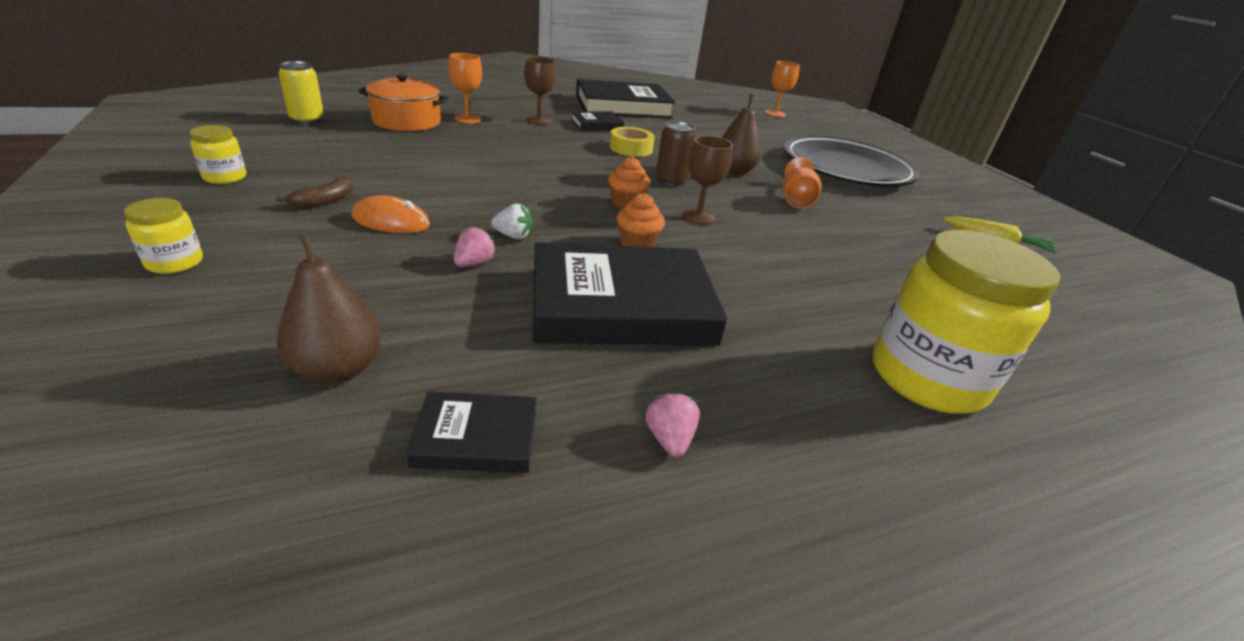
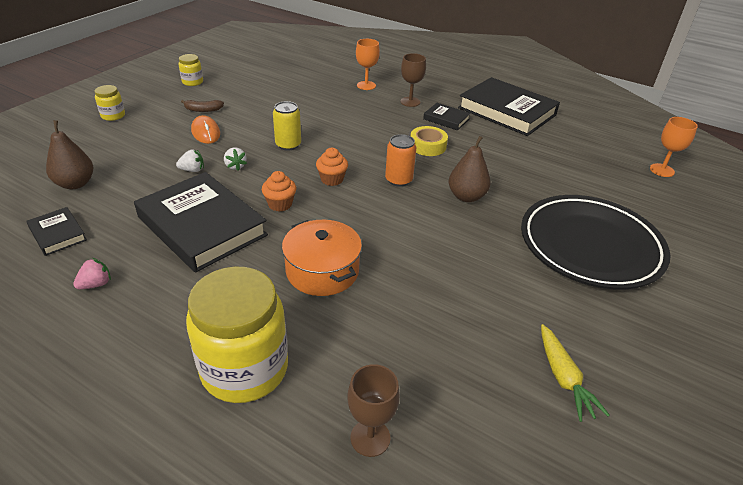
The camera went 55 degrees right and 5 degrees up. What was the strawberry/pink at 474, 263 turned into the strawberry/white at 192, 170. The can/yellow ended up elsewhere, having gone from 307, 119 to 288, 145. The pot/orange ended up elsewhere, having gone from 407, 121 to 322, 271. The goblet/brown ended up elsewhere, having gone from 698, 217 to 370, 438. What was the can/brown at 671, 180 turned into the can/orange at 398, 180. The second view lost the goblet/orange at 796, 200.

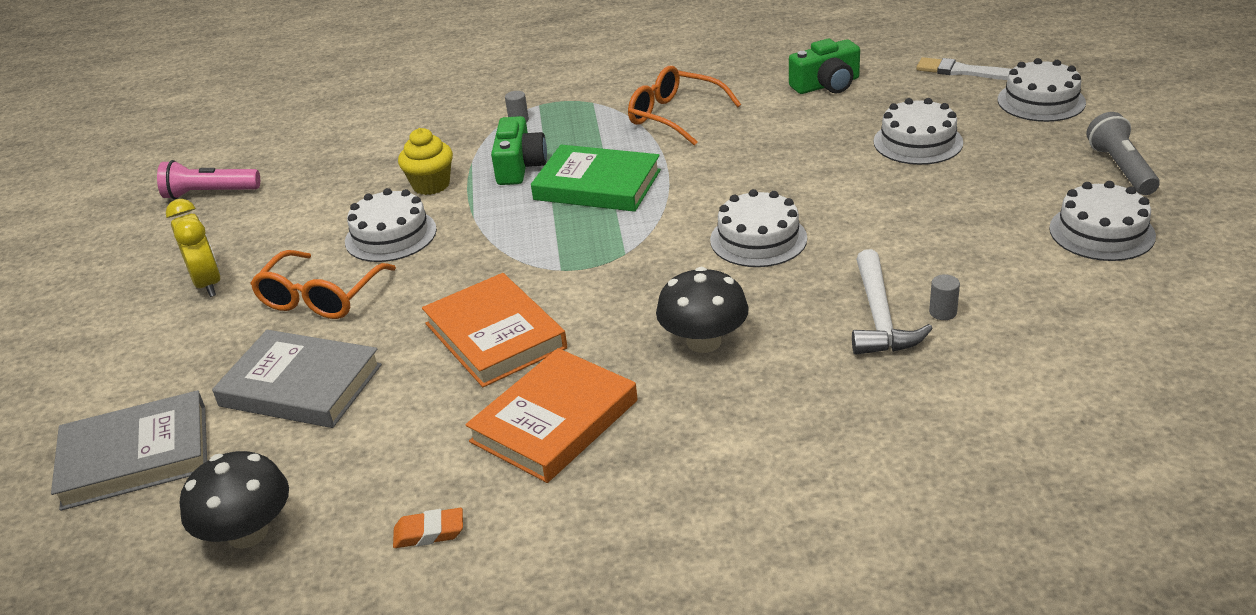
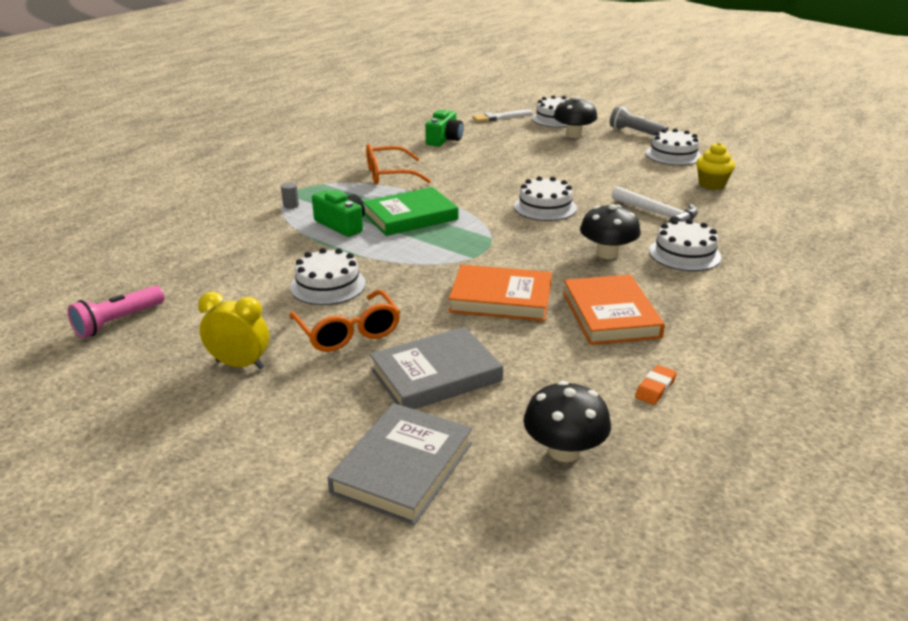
The camera went 50 degrees left and 5 degrees down. The second view gained the mushroom/black at 574, 135. The cake/white ended up elsewhere, having gone from 918, 142 to 684, 254. The cupcake/yellow ended up elsewhere, having gone from 431, 185 to 711, 184. The second view lost the cylinder/grey at 943, 312.

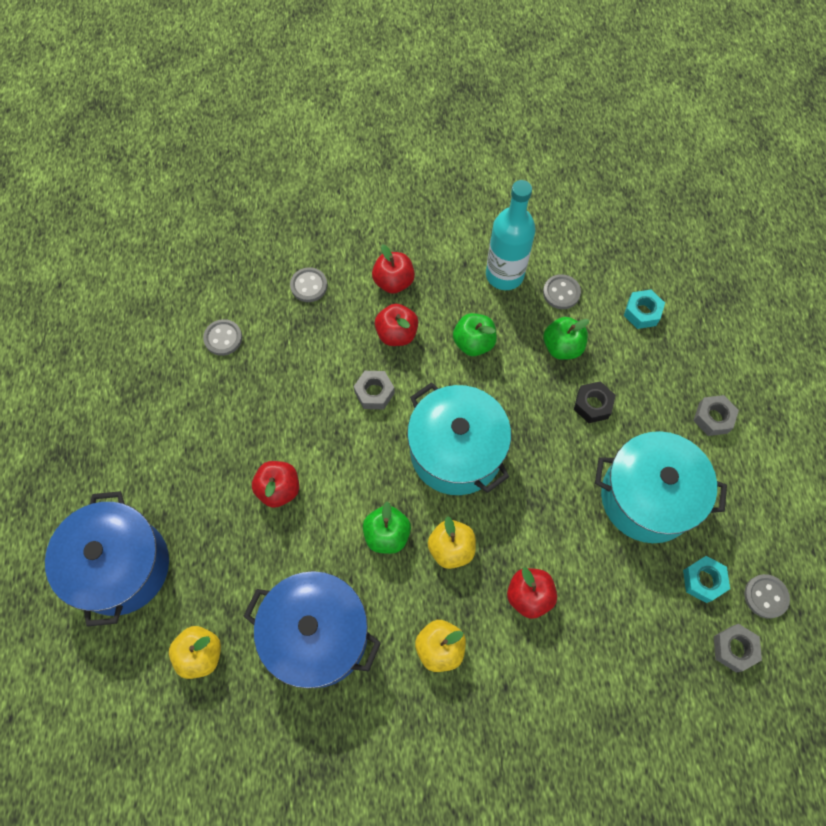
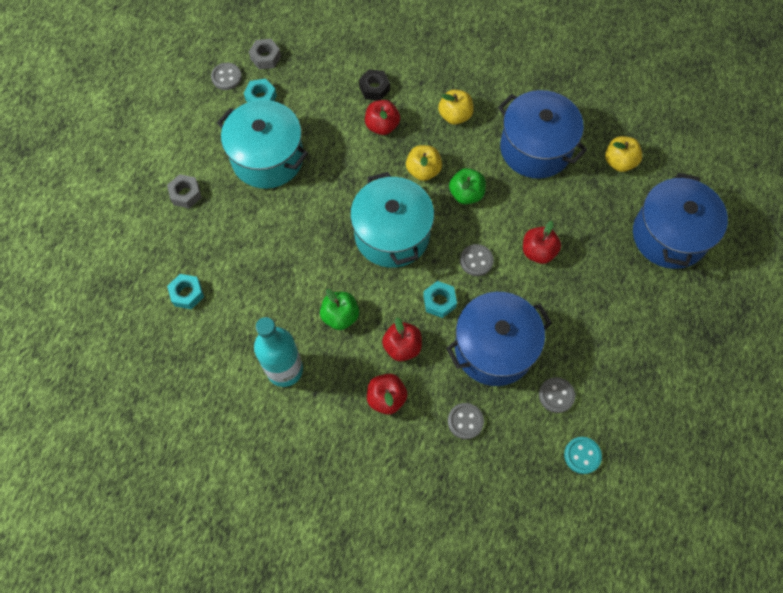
The camera went 160 degrees left and 0 degrees up. The nut/black ended up elsewhere, having gone from 592, 405 to 374, 88. What was the nut/grey at 374, 393 turned into the nut/turquoise at 439, 301. The second view gained the pot/blue at 494, 348. The button/grey ended up elsewhere, having gone from 561, 293 to 476, 261. The second view gained the button/turquoise at 582, 455. The second view lost the apple/green at 562, 347.

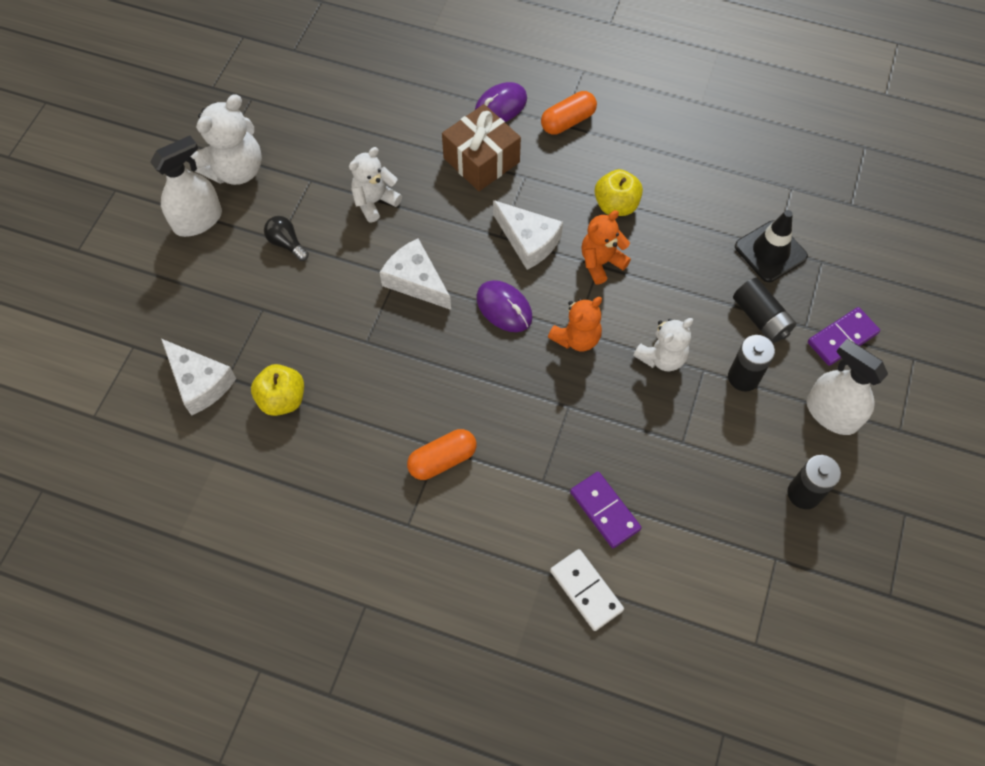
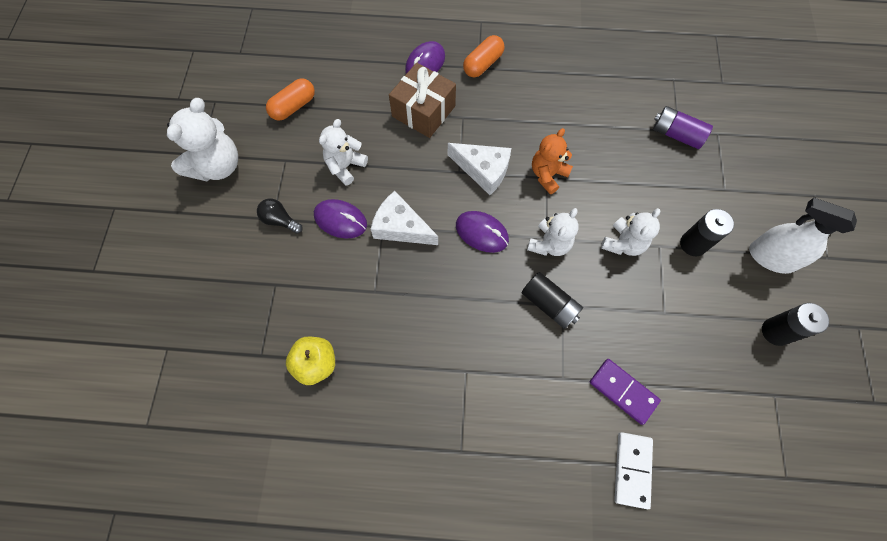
The camera went 15 degrees left and 5 degrees up. The capsule/orange ended up elsewhere, having gone from 442, 460 to 293, 107. The second view gained the mouse/purple at 340, 220. The battery/black ended up elsewhere, having gone from 760, 318 to 549, 304. What was the teddy bear/orange at 576, 338 turned into the teddy bear/white at 549, 244. The domino/white at 586, 590 ended up facing another way, 60 degrees clockwise from before. Where the traffic cone/black stood at 770, 251, the battery/purple came to stand at 676, 134. The second view lost the spray bottle/white at 198, 220. The second view lost the cheese/white at 200, 382. The second view lost the apple/yellow at 616, 205. The second view lost the domino/purple at 842, 338.

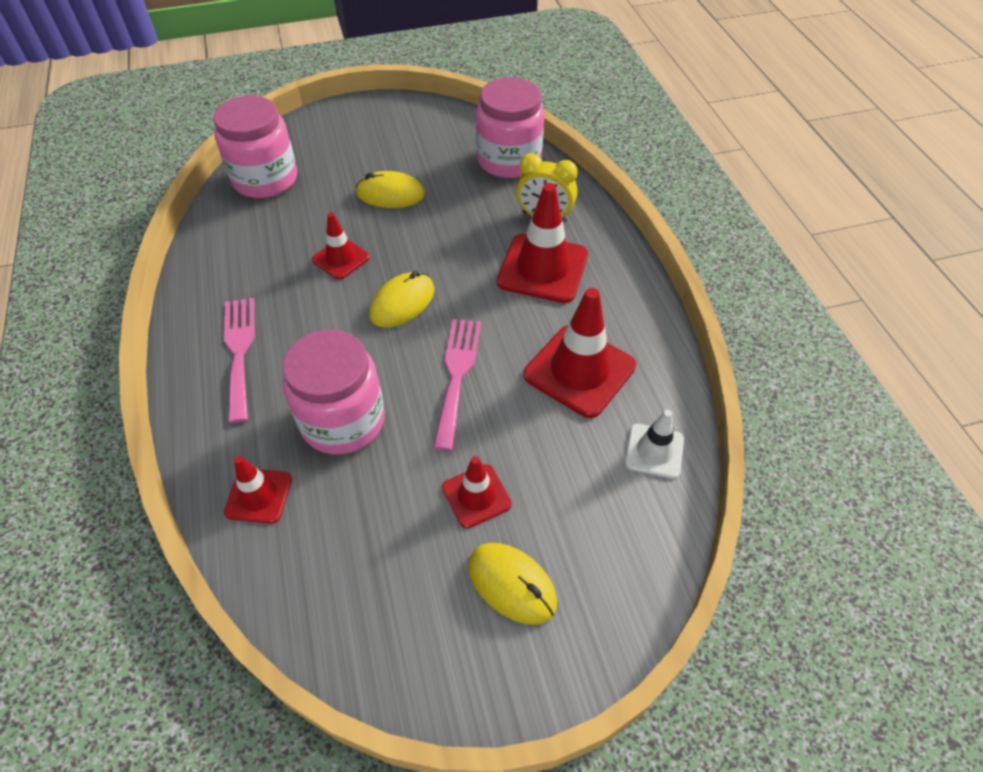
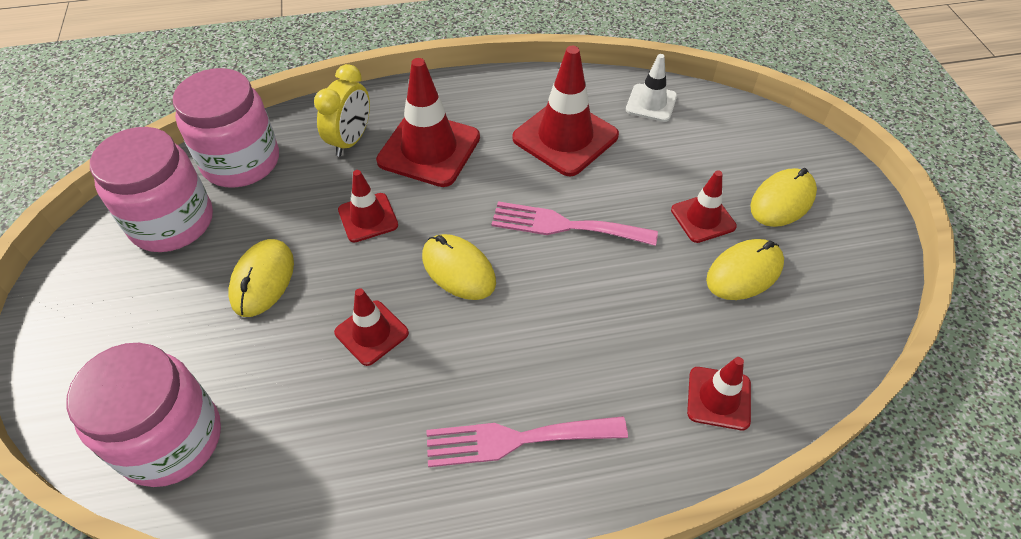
The camera went 85 degrees left and 0 degrees up. The jar/pink ended up elsewhere, having gone from 343, 420 to 172, 222. The second view gained the traffic cone/red at 368, 218. The second view gained the mouse/yellow at 744, 272.

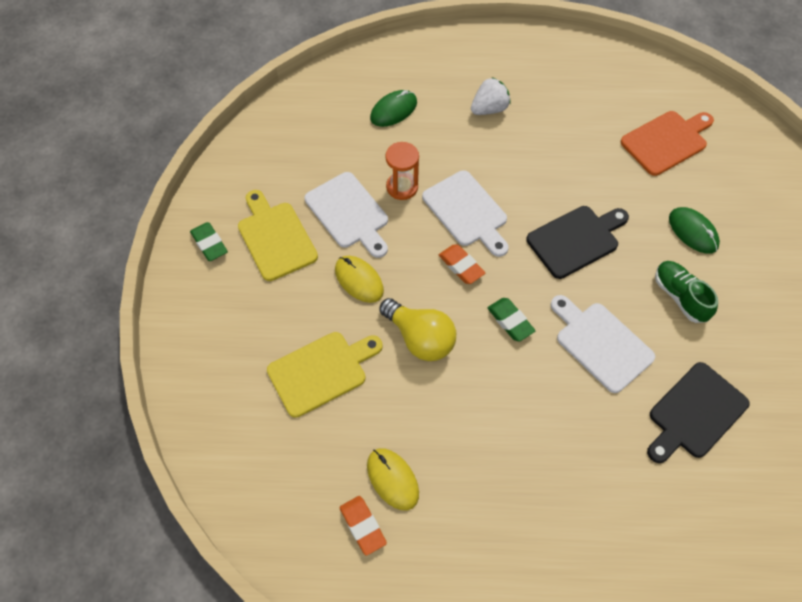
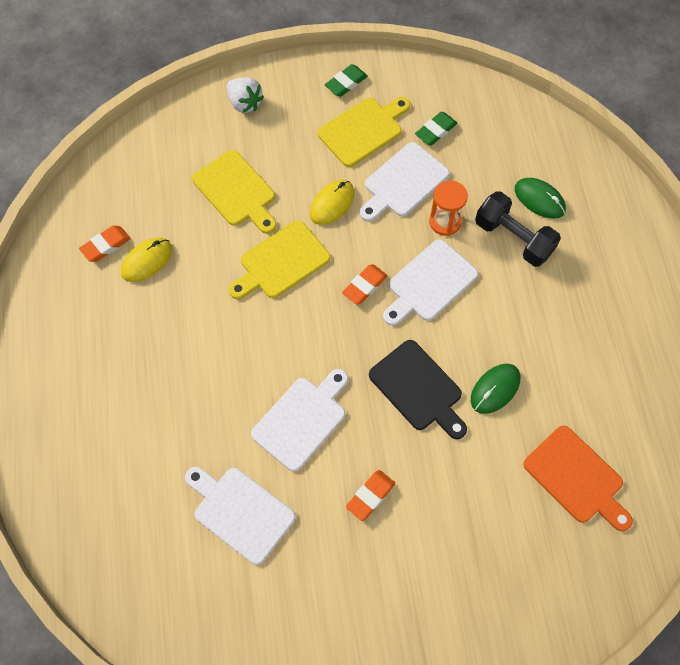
The camera went 80 degrees right and 5 degrees up. What was the cutting board/black at 695, 413 turned into the cutting board/white at 240, 512. The strawberry/white ended up elsewhere, having gone from 489, 109 to 245, 103. Where the light bulb/yellow stood at 420, 338, the cutting board/yellow came to stand at 281, 262. Where the shoe/green stood at 680, 296, the eraser/orange came to stand at 370, 496. The eraser/green ended up elsewhere, having gone from 510, 321 to 435, 131. The mouse/green ended up elsewhere, having gone from 693, 232 to 495, 389. The second view gained the dumbbell/black at 513, 238.

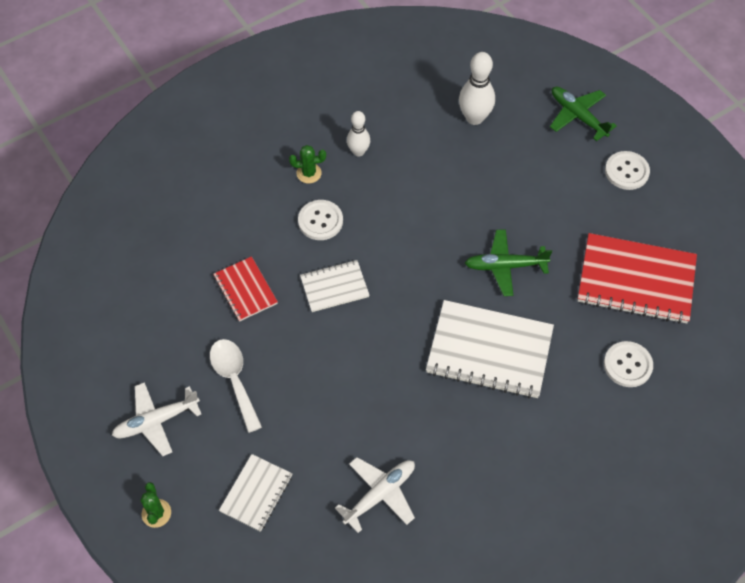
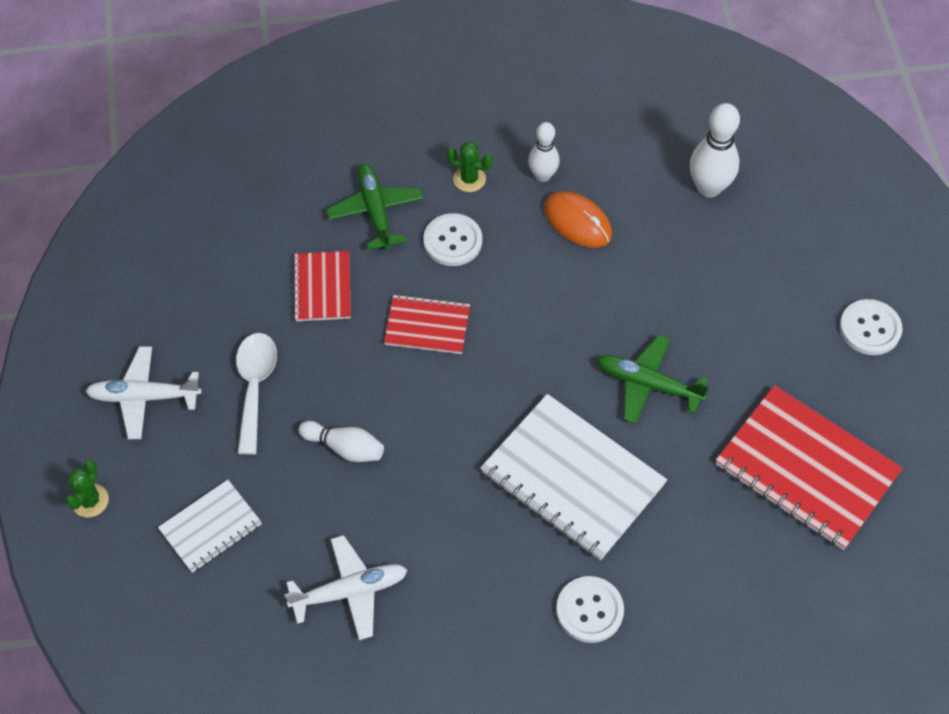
The camera went 25 degrees right and 0 degrees up. The second view gained the bowling pin/white at 345, 447. The plane/green ended up elsewhere, having gone from 578, 116 to 375, 211. What was the notebook/white at 334, 287 turned into the notebook/red at 427, 326. The second view gained the mouse/orange at 577, 222. The button/white ended up elsewhere, having gone from 627, 365 to 589, 610.

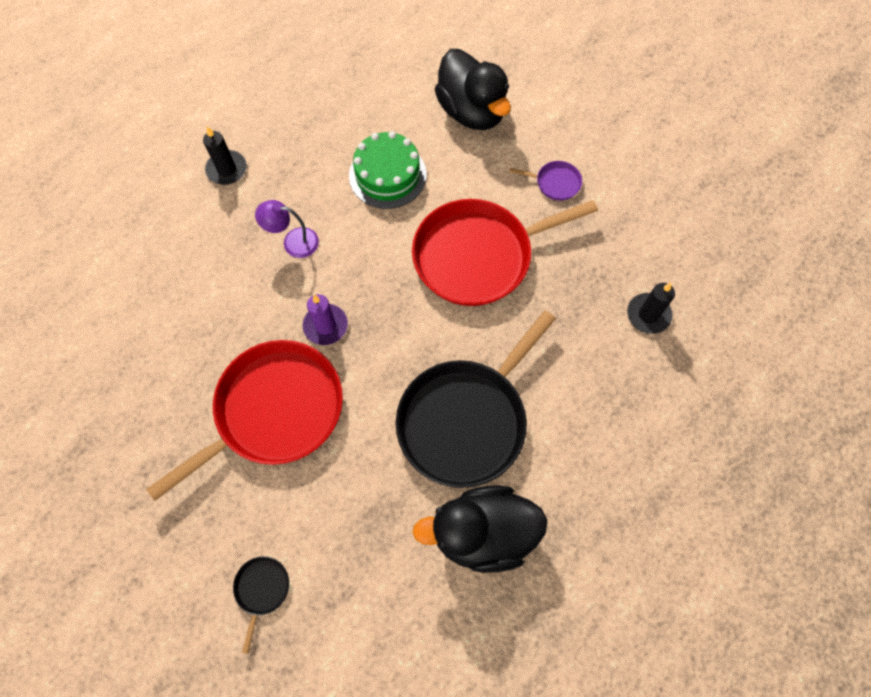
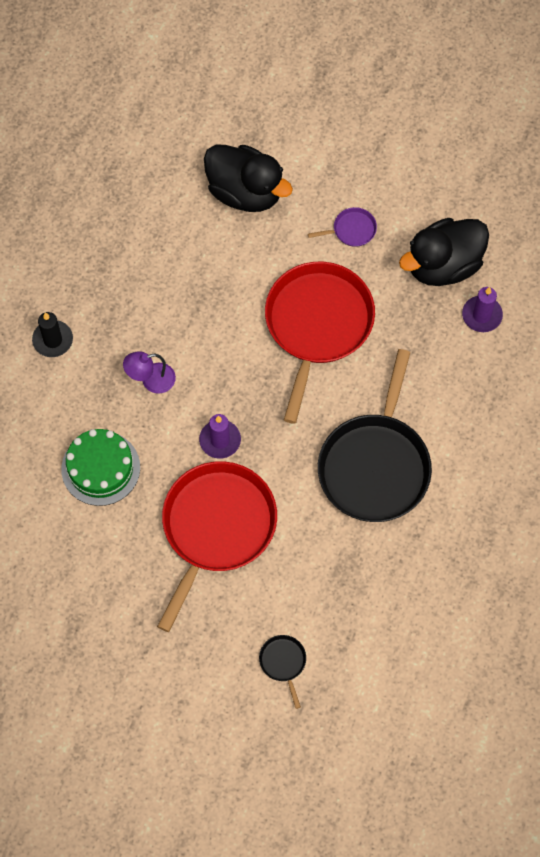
The camera went 25 degrees left and 0 degrees up. The cake/green ended up elsewhere, having gone from 387, 175 to 100, 468. The pan/red at 478, 256 ended up facing another way, 150 degrees clockwise from before. The duck/black ended up elsewhere, having gone from 483, 533 to 443, 265. What was the candle/black at 648, 315 turned into the candle/purple at 482, 315.

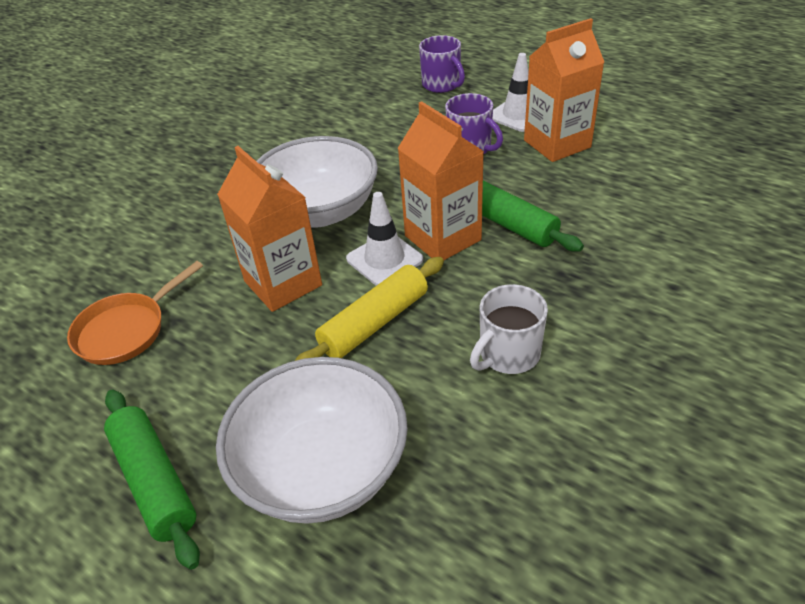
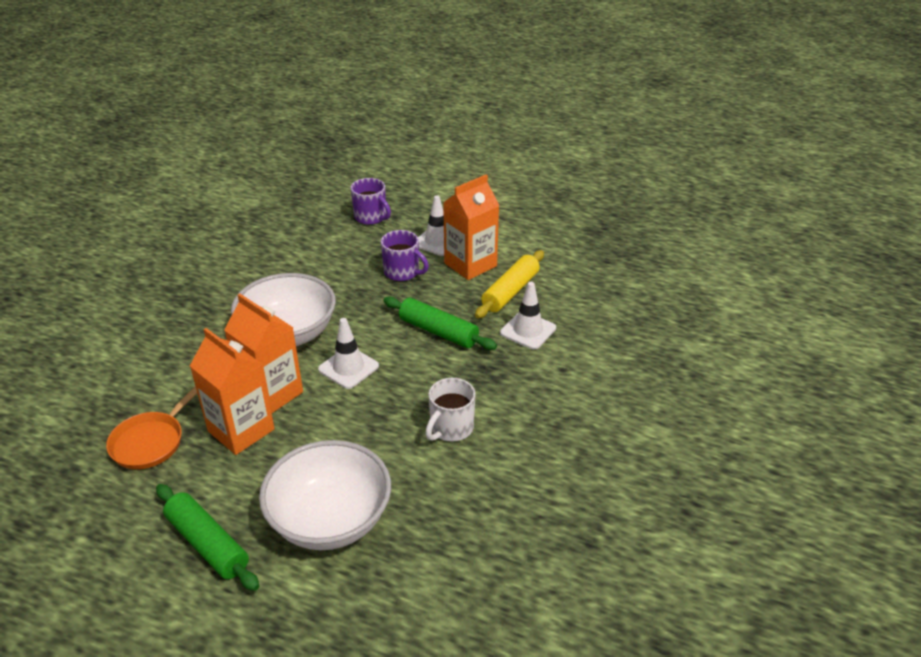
The camera went 15 degrees left and 5 degrees down. The carton/orange ended up elsewhere, having gone from 442, 238 to 241, 430. The rolling pin/yellow ended up elsewhere, having gone from 374, 323 to 510, 291. The second view gained the traffic cone/white at 528, 330.

